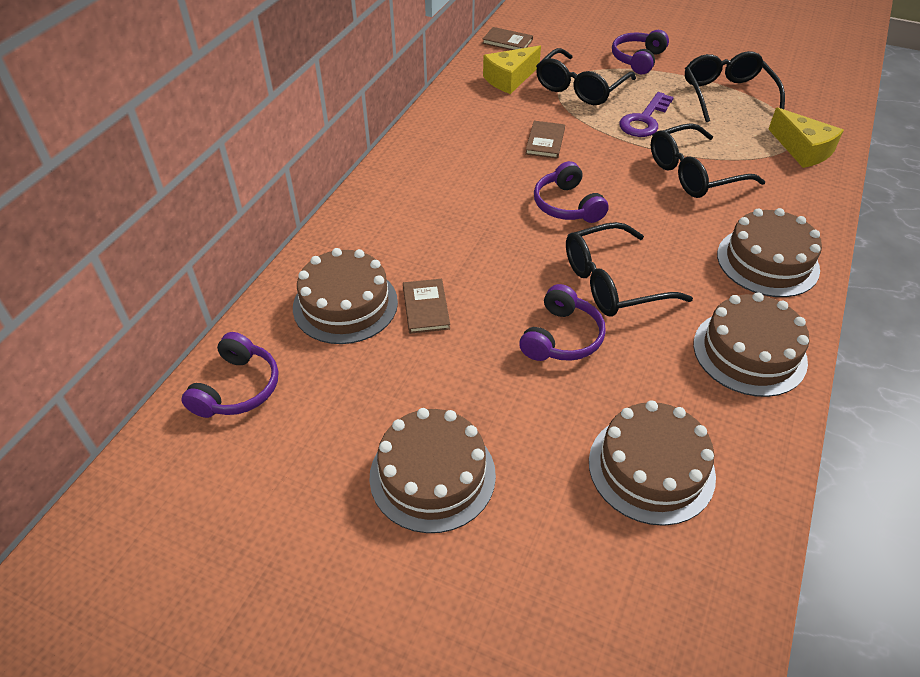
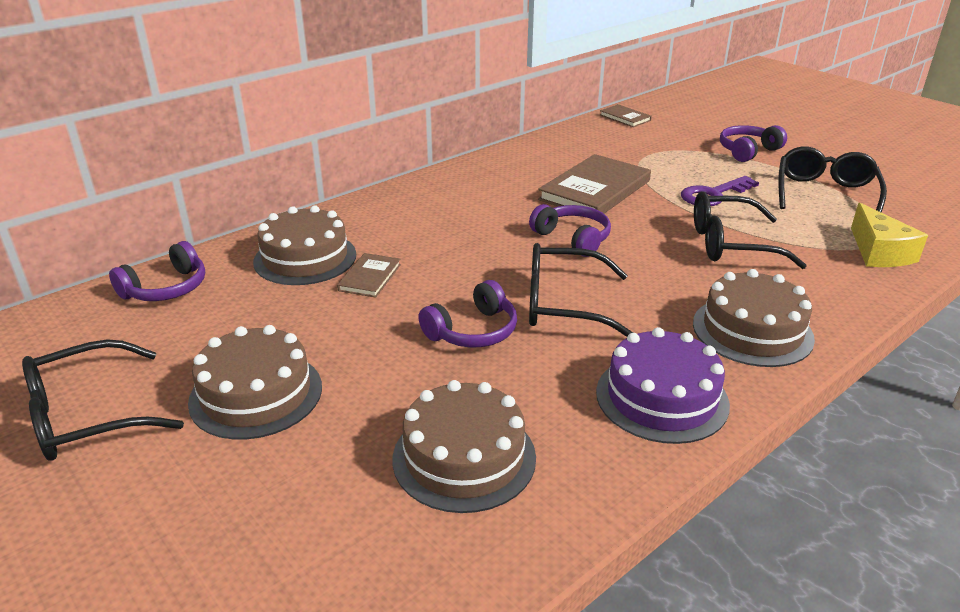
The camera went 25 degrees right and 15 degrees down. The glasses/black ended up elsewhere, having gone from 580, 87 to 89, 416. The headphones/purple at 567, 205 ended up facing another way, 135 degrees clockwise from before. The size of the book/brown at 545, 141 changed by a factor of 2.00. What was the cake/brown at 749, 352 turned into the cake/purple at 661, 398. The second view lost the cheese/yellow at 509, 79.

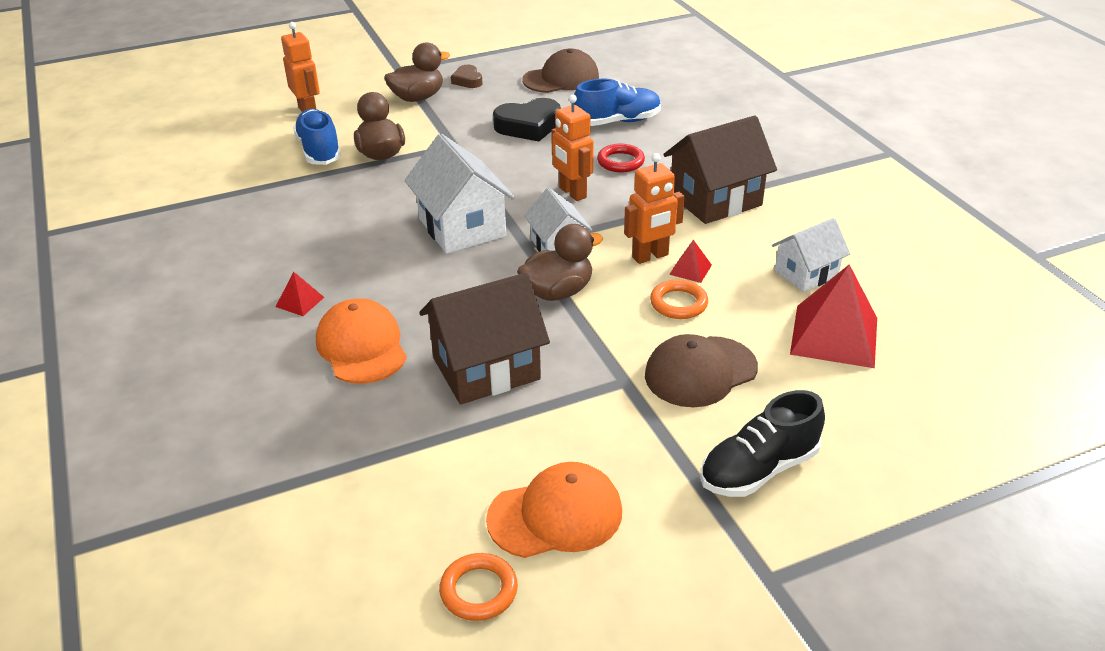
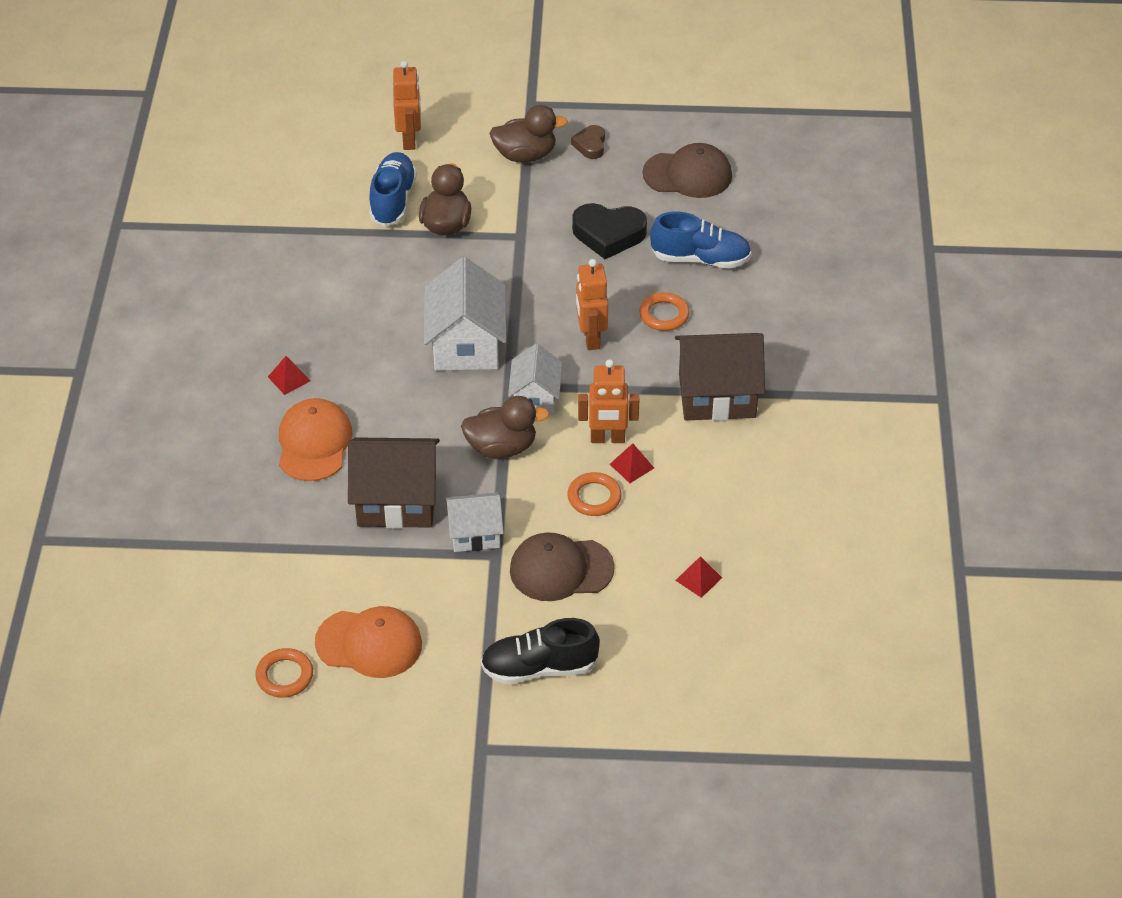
The camera went 25 degrees right and 10 degrees up. The house/white ended up elsewhere, having gone from 806, 274 to 475, 534. What was the ring/red at 620, 162 turned into the ring/orange at 664, 315. The size of the pyramid/red at 834, 335 changed by a factor of 0.45.

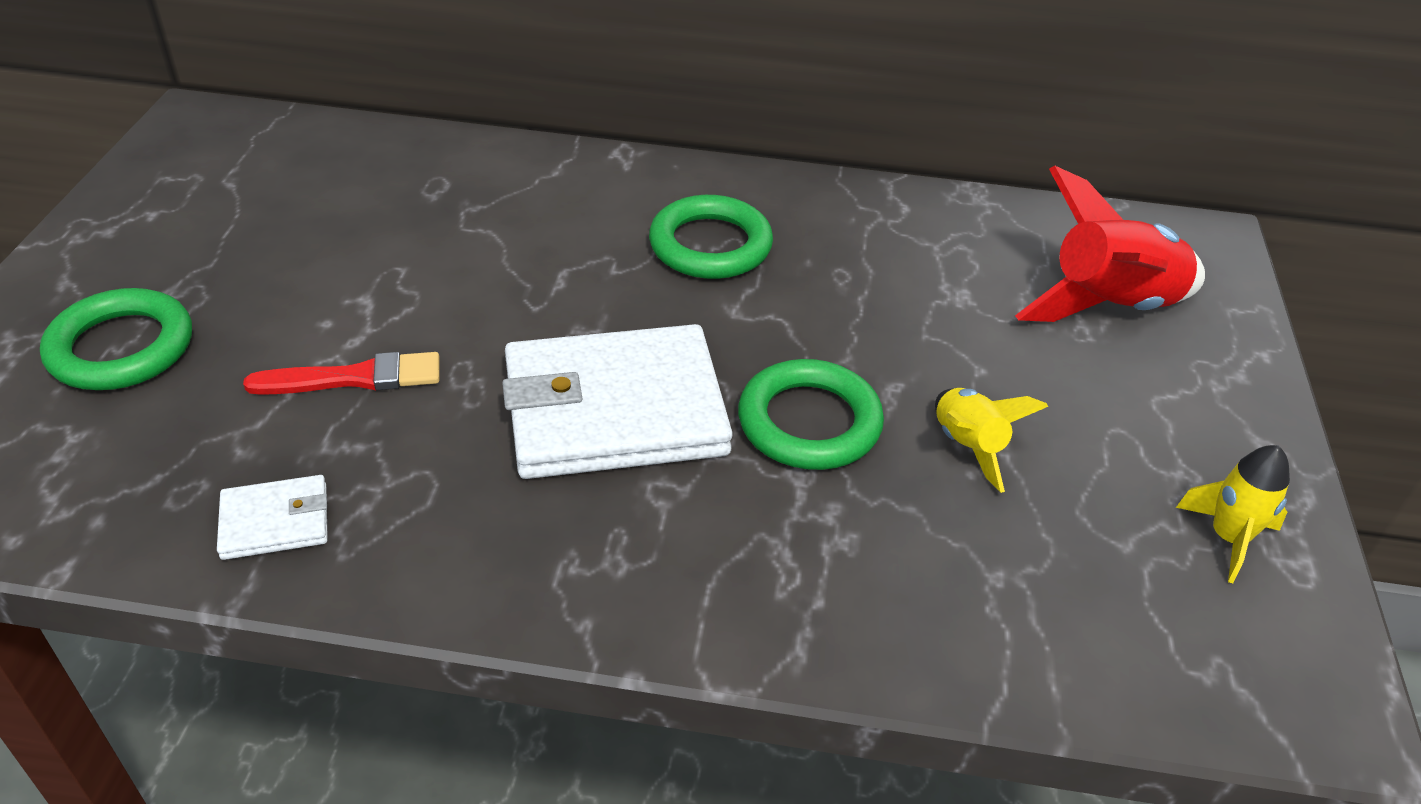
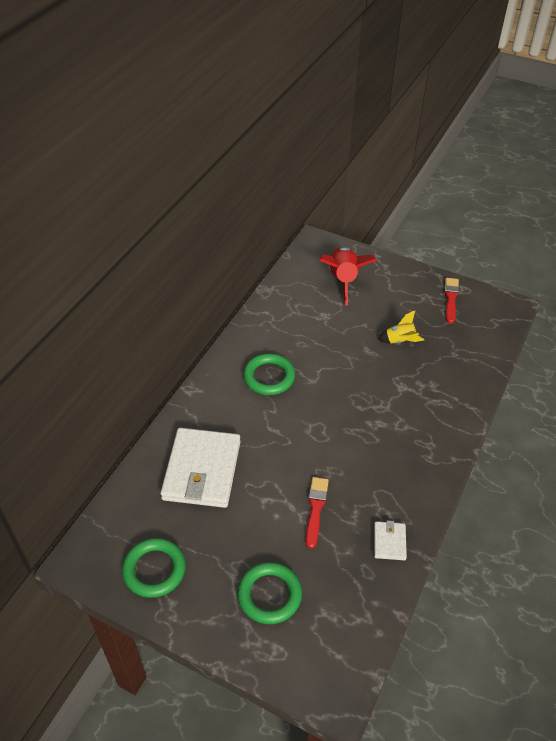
The camera went 70 degrees left and 5 degrees up. The ring/green ended up elsewhere, having gone from 809, 422 to 154, 570. The wallet/white ended up elsewhere, having gone from 615, 410 to 202, 470. Where the rocket/yellow stood at 1228, 538, the brush/red came to stand at 450, 298.

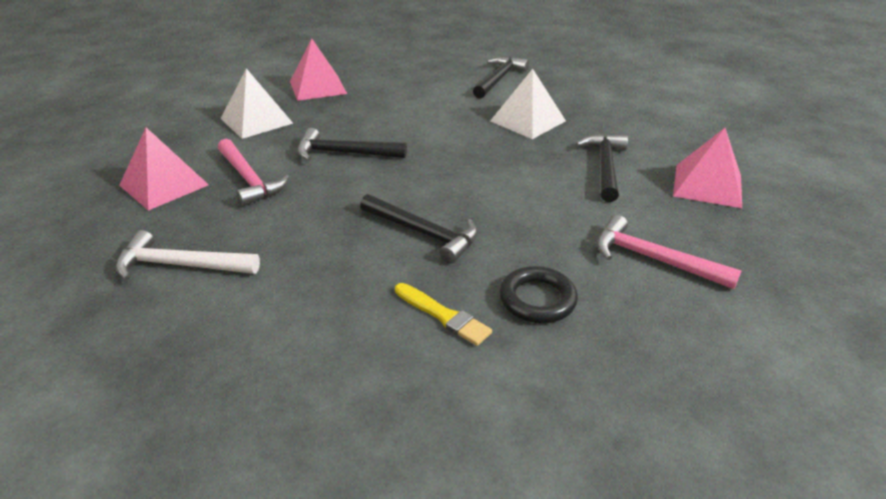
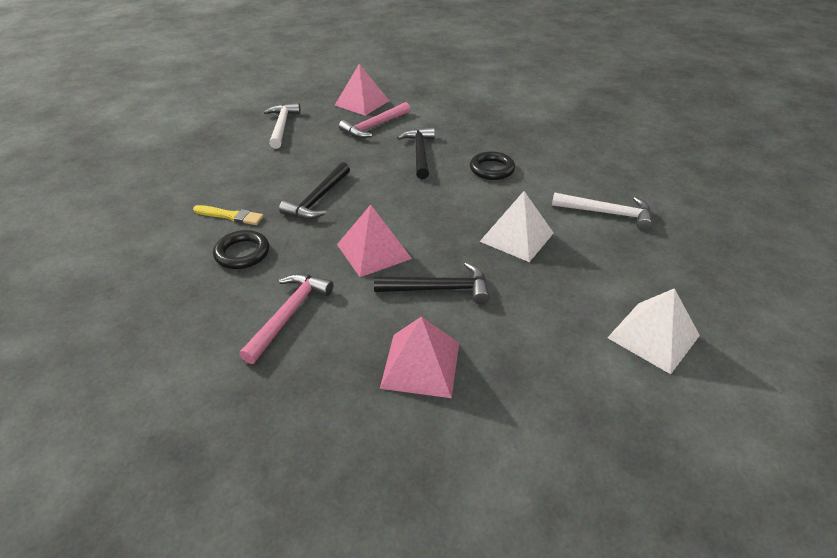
The camera went 80 degrees right and 5 degrees up. The brush/yellow at 443, 315 ended up facing another way, 105 degrees counterclockwise from before. The pyramid/pink ended up elsewhere, having gone from 318, 87 to 373, 251. The second view gained the ring/black at 492, 169. What was the hammer/black at 499, 79 turned into the hammer/white at 607, 213. The pyramid/white ended up elsewhere, having gone from 256, 120 to 653, 336.

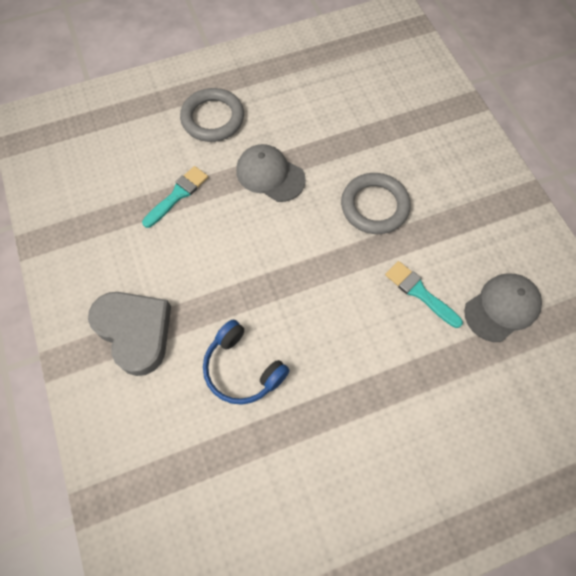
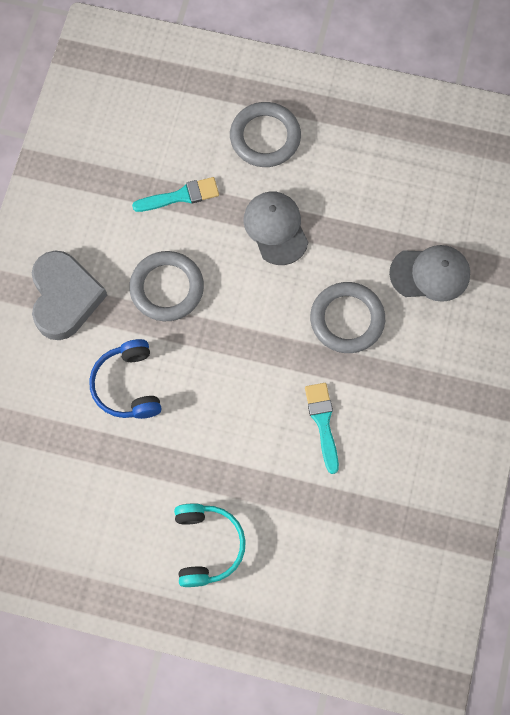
The camera went 35 degrees right and 5 degrees up. The second view gained the ring/grey at 167, 288. The second view gained the headphones/turquoise at 207, 546. The cap/grey ended up elsewhere, having gone from 502, 308 to 430, 274.

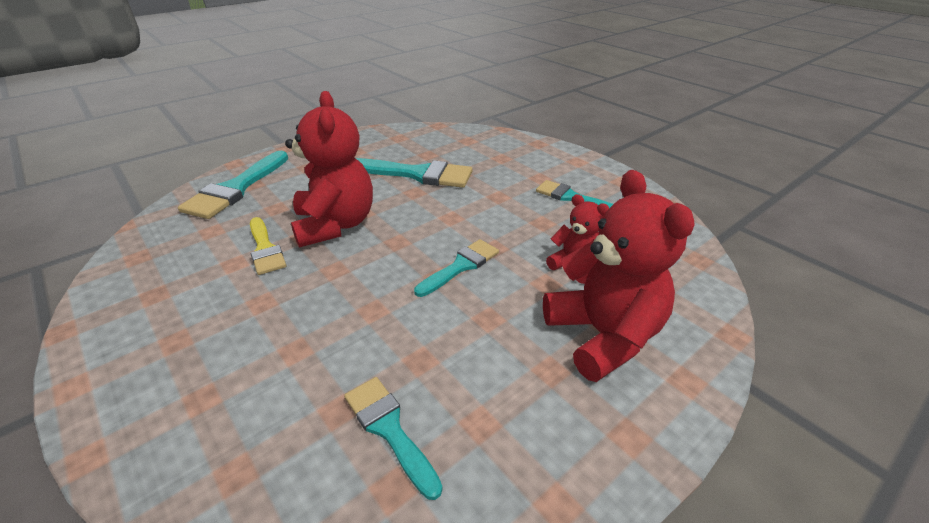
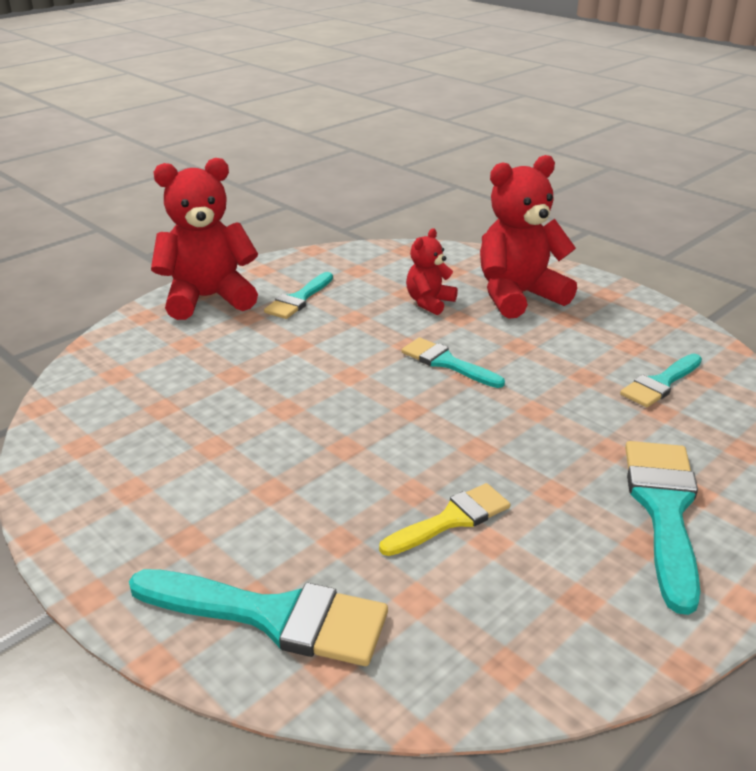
The camera went 95 degrees left and 5 degrees down. The teddy bear/red ended up elsewhere, having gone from 335, 225 to 208, 298. The brush/turquoise ended up elsewhere, having gone from 418, 174 to 664, 510.

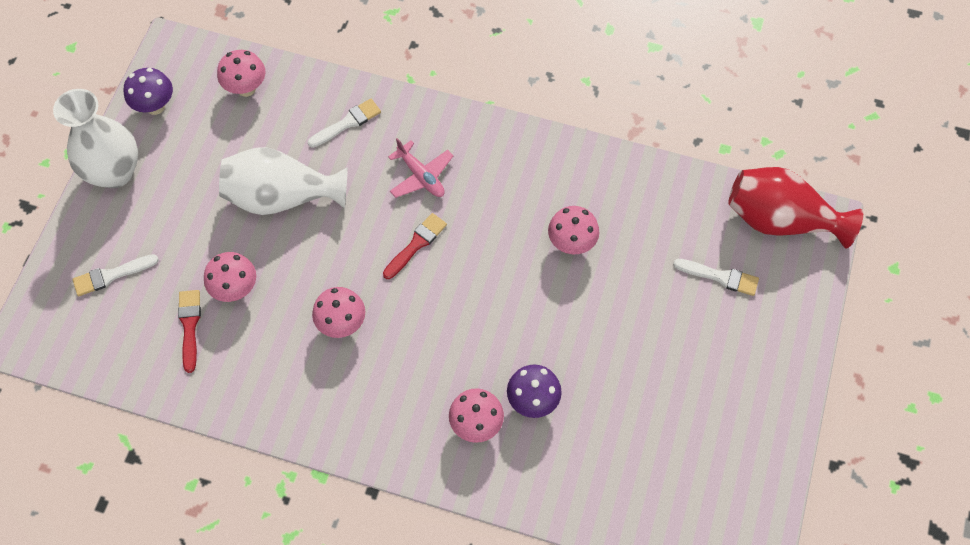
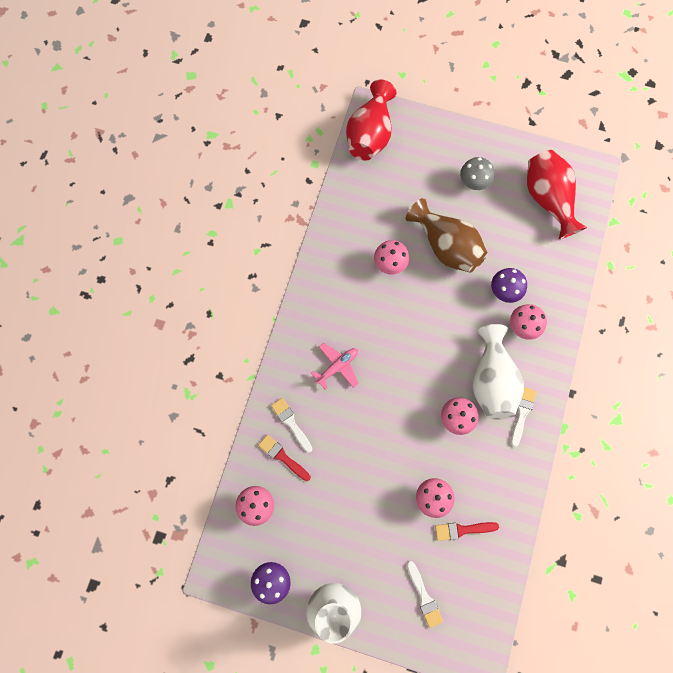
The camera went 90 degrees left and 10 degrees up. The brush/red ended up elsewhere, having gone from 416, 244 to 282, 457. The second view gained the vase/brown at 446, 246. The second view gained the mushroom/grey at 473, 183. The vase/white ended up elsewhere, having gone from 282, 197 to 491, 380. The brush/white ended up elsewhere, having gone from 720, 277 to 522, 413. The second view gained the vase/red at 548, 199.

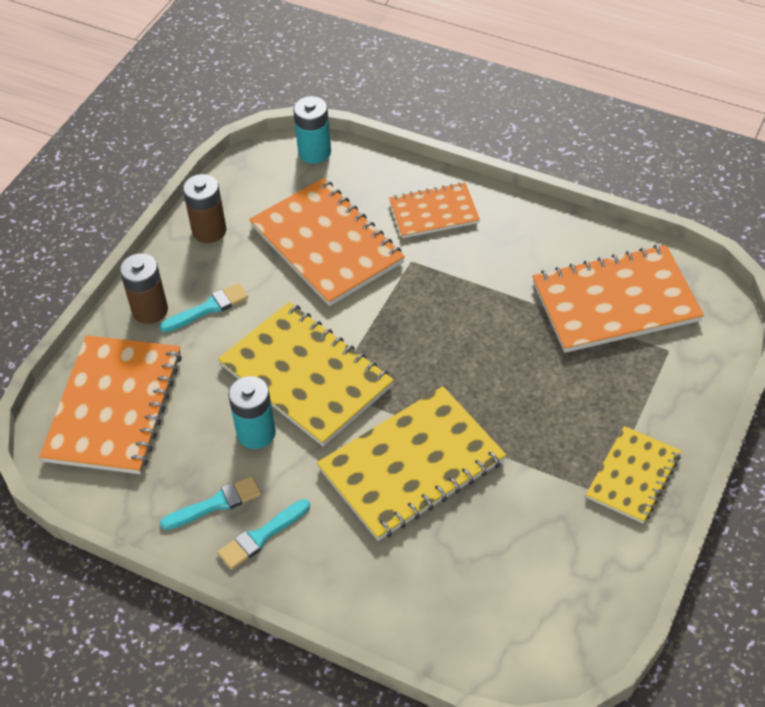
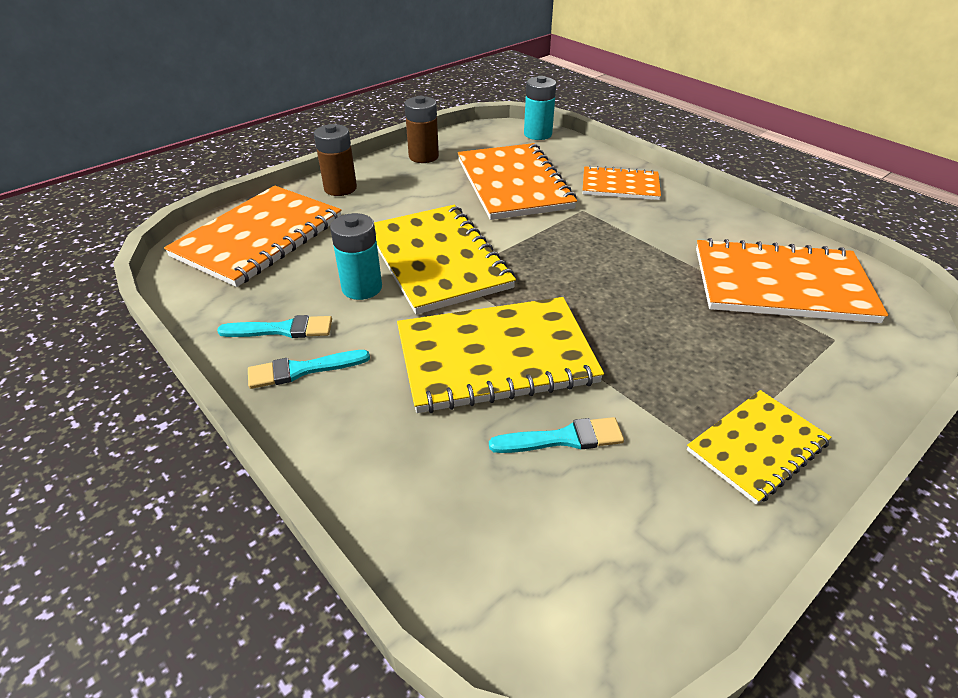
The camera went 20 degrees right and 10 degrees down. The brush/turquoise ended up elsewhere, having gone from 208, 308 to 563, 438.

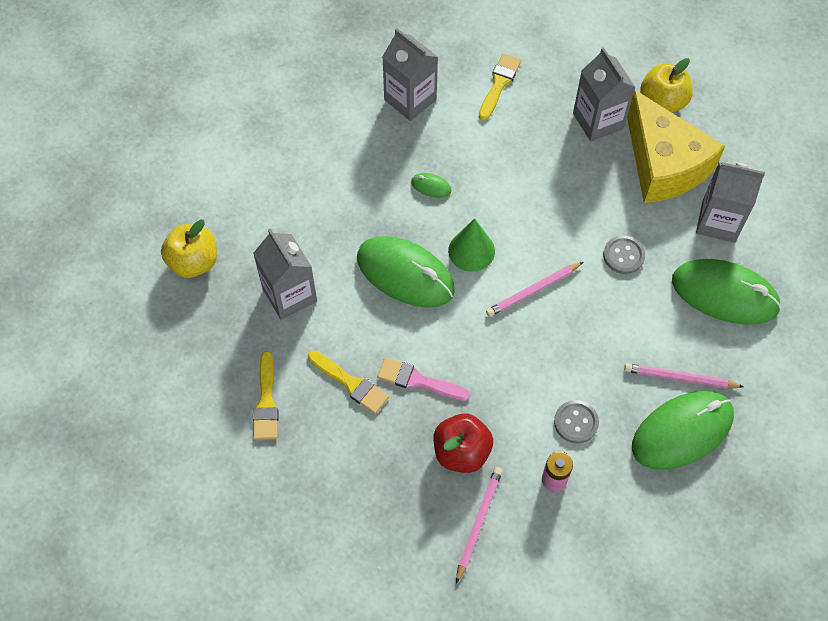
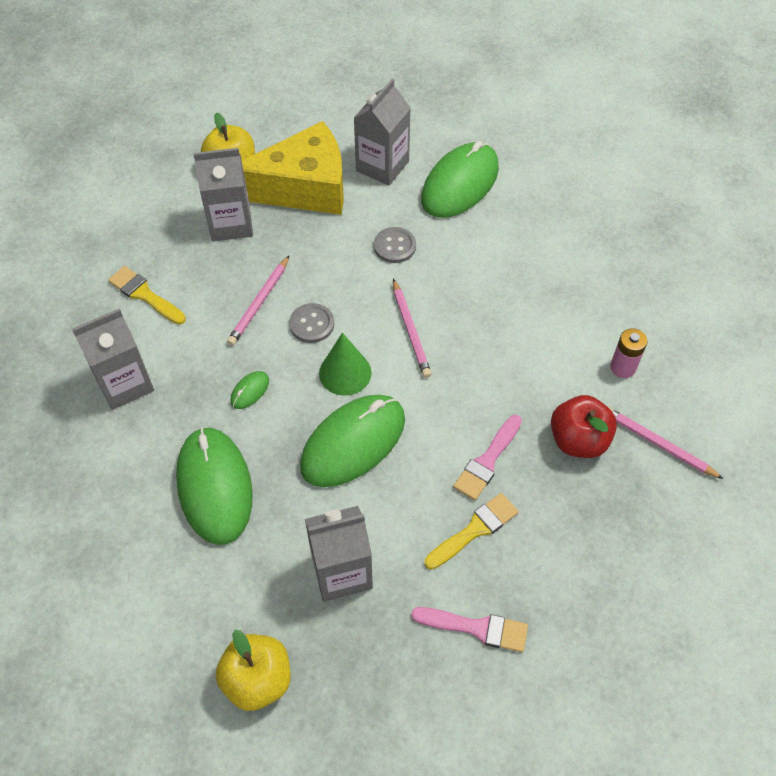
The camera went 75 degrees left and 5 degrees down. The mouse/green ended up elsewhere, having gone from 682, 431 to 214, 487. The pencil/pink ended up elsewhere, having gone from 680, 378 to 259, 303. The button/grey ended up elsewhere, having gone from 576, 422 to 312, 324. What was the brush/yellow at 266, 401 turned into the brush/pink at 476, 628.

